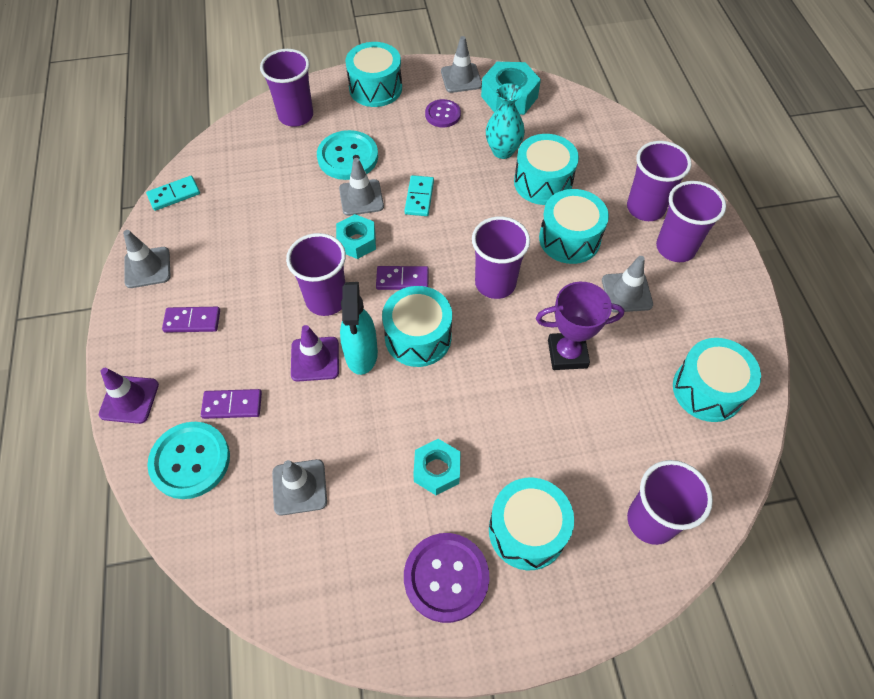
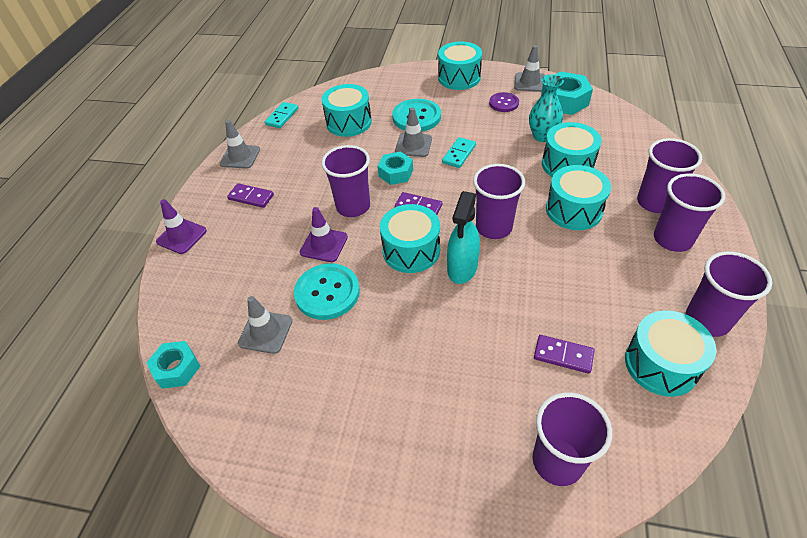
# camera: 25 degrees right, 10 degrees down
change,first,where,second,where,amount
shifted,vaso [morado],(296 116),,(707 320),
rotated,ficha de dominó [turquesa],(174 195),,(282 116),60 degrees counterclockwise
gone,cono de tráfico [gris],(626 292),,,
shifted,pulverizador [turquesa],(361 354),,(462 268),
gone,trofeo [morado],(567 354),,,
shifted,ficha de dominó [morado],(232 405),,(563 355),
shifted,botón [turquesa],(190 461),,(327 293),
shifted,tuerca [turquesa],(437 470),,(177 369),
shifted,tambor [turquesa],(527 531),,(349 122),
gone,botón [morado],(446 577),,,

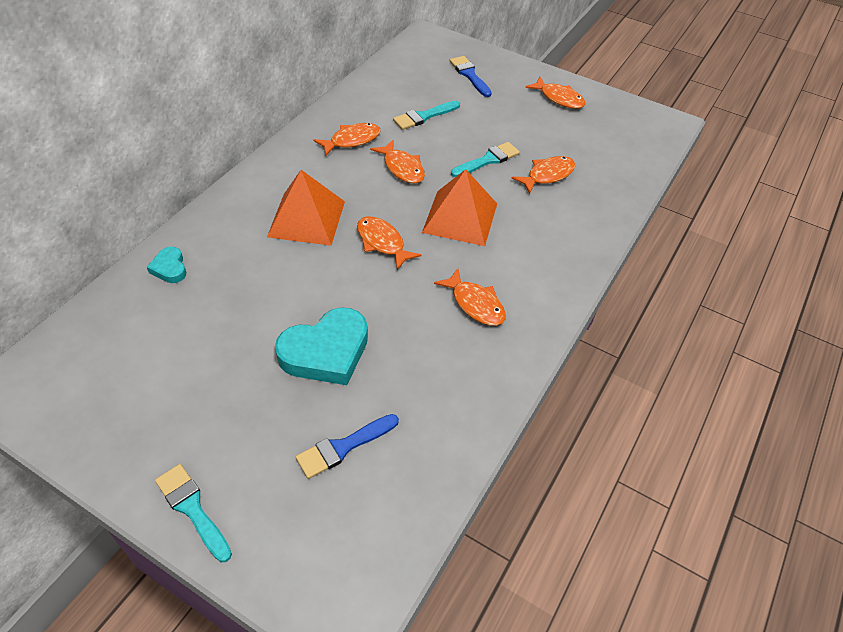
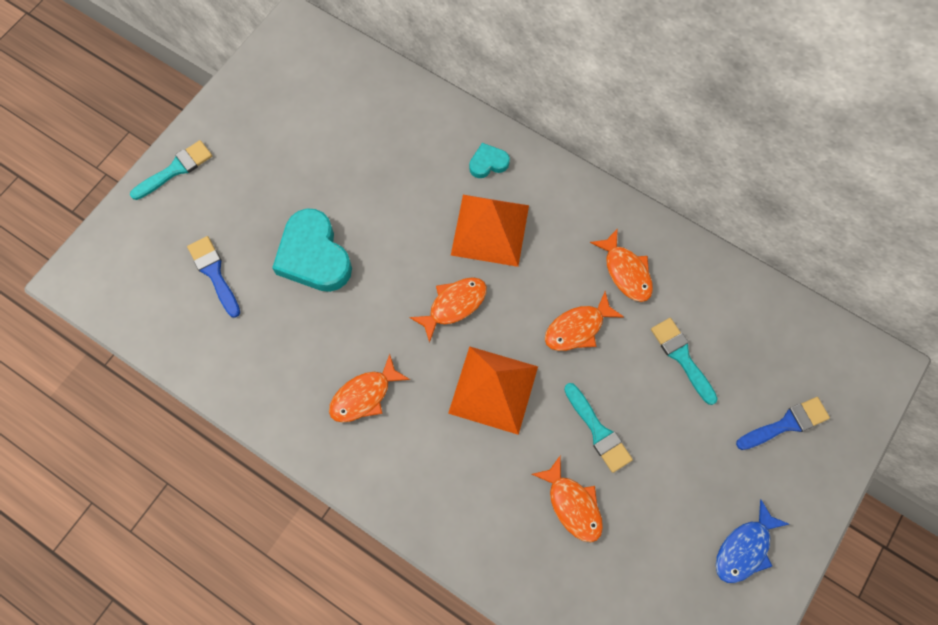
# camera: 95 degrees right, 20 degrees up
change,first,where,second,where,amount
repainted,pez [naranja],(559 98),pez [azul],(745 548),
shifted,corazón [turquesa],(170 268),,(488 163),

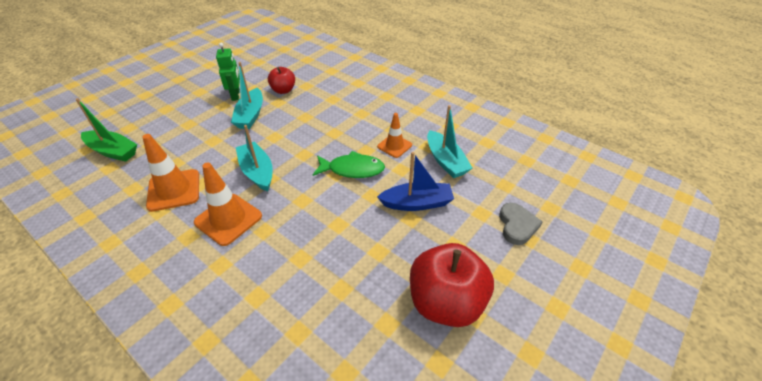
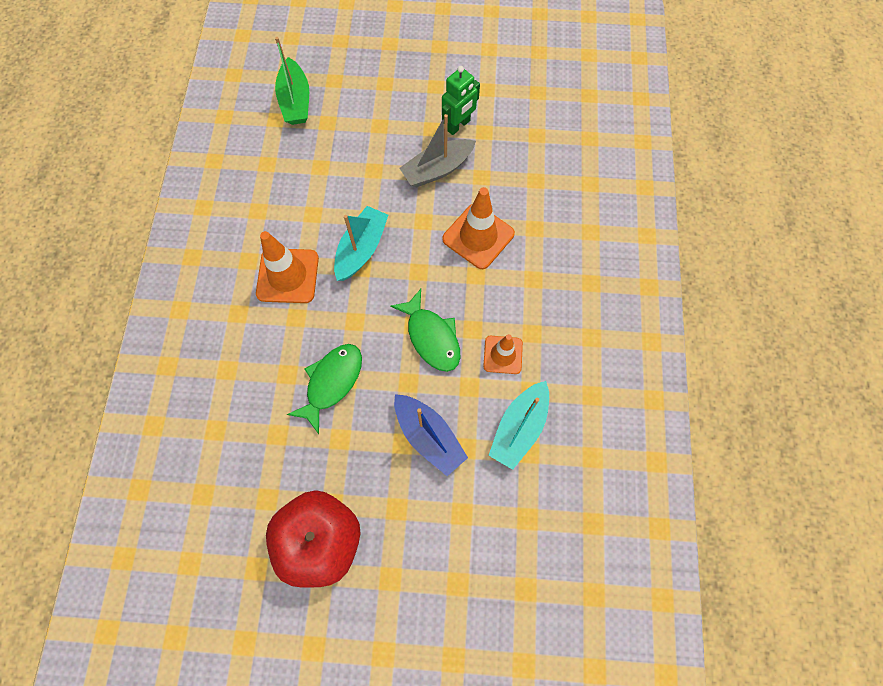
# camera: 55 degrees right, 25 degrees up
change,first,where,second,where,amount
repainted,barco [turquesa],(250 115),barco [gris],(437 169),
gone,manzana [rojo],(283 90),,,
shifted,cono de tráfico [naranja],(174 190),,(478 236),
gone,corazón [gris],(517 226),,,
new,,,pez [verde],(332 382),

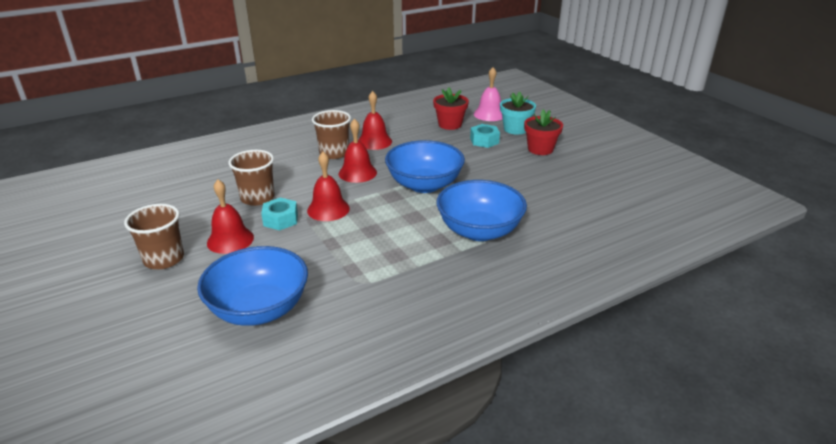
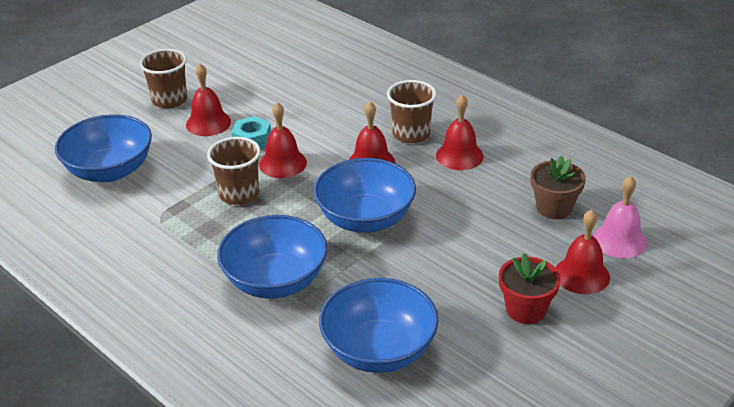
# camera: 75 degrees right, 5 degrees up
change,first,where,second,where,amount
repainted,maceta [rojo],(450 124),maceta [marrón],(554 208),
swapped,maceta [turquesa],(515 129),campana [rojo],(582 275),
gone,tuerca [turquesa],(484 141),,,
shifted,vaso [marrón],(257 198),,(239 194),
new,,,cuenco [azul],(379 350),

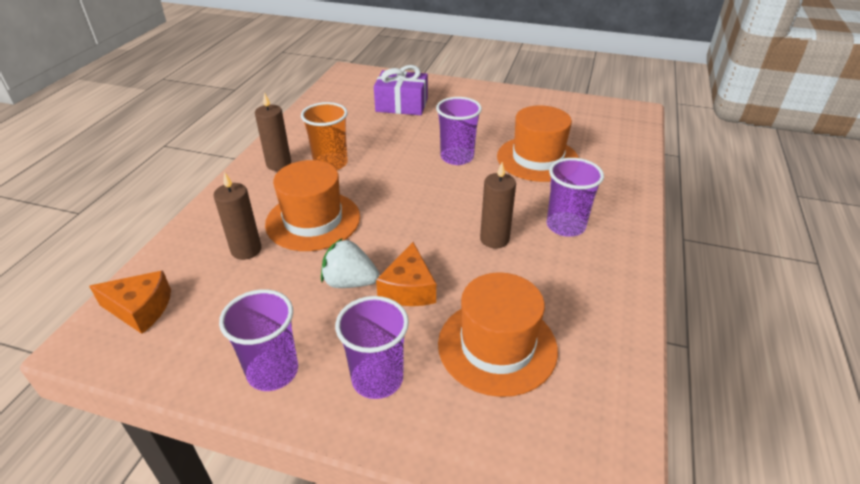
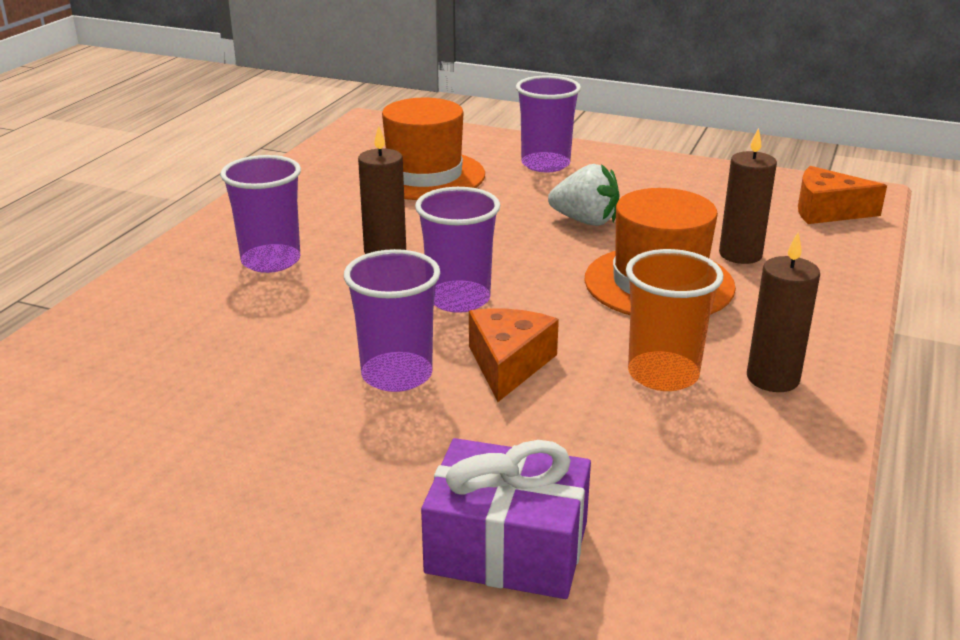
# camera: 175 degrees left, 10 degrees down
change,first,where,second,where,amount
gone,sombrero [naranja],(537 159),,,
shifted,queso [naranja],(408 288),,(508 364),
shifted,vaso [morado],(273 371),,(458 299),

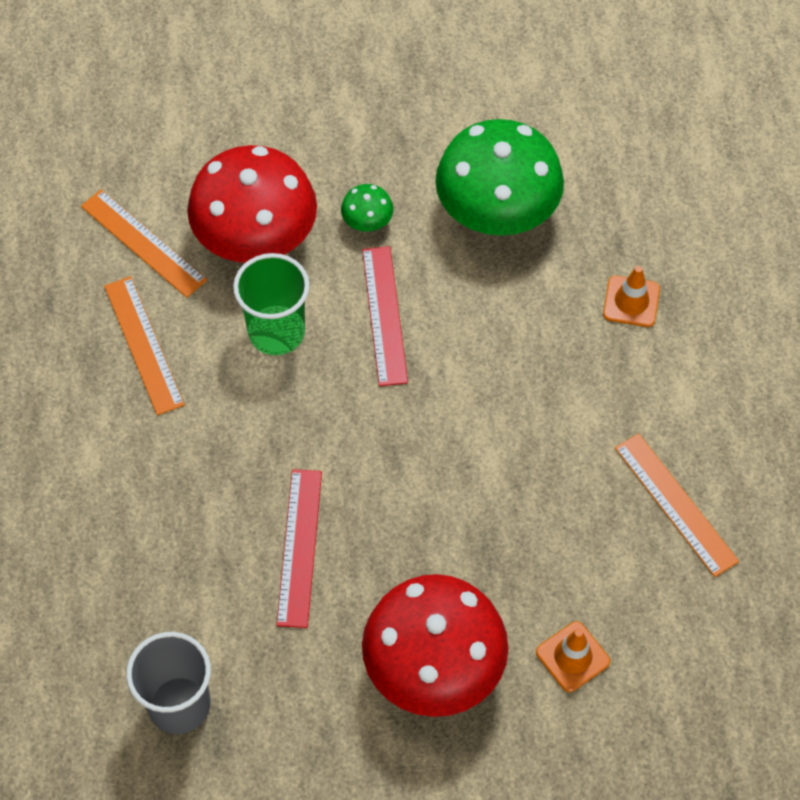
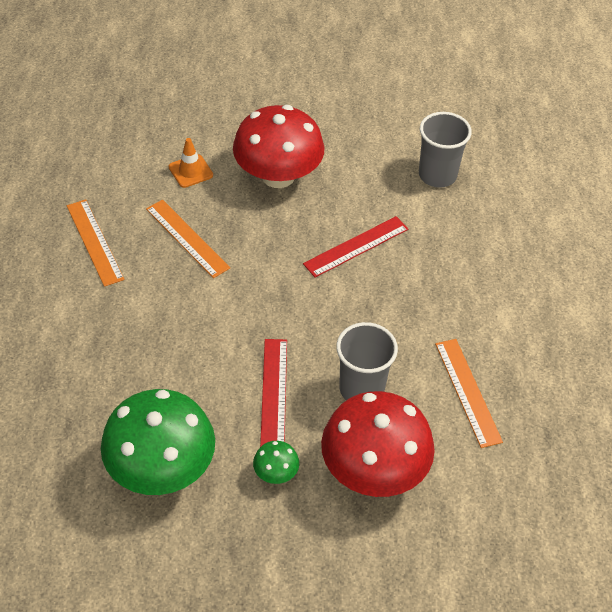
# camera: 175 degrees left, 10 degrees down
change,first,where,second,where,amount
shifted,regla [naranja],(143 243),,(187 238),
repainted,vaso [verde],(276 332),vaso [gris],(361 389),
gone,cono de tráfico [naranja],(631 301),,,
rotated,regla [rojo],(299 547),,(356 246),45 degrees clockwise

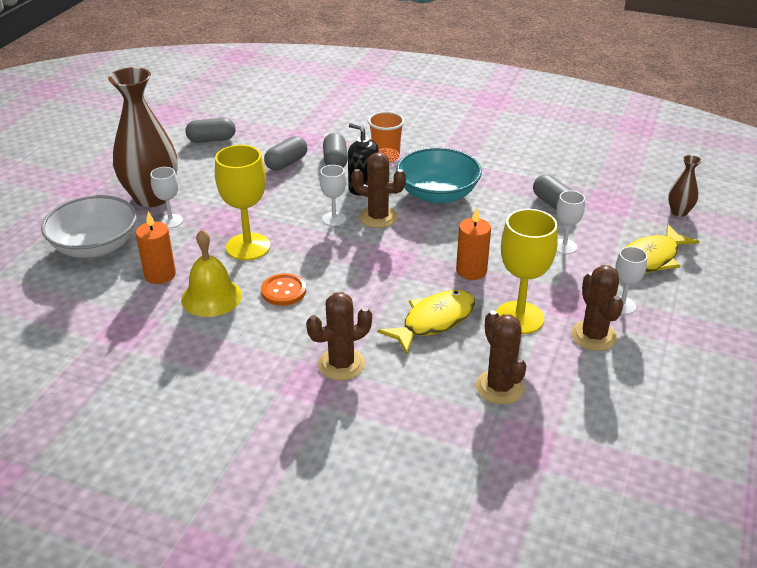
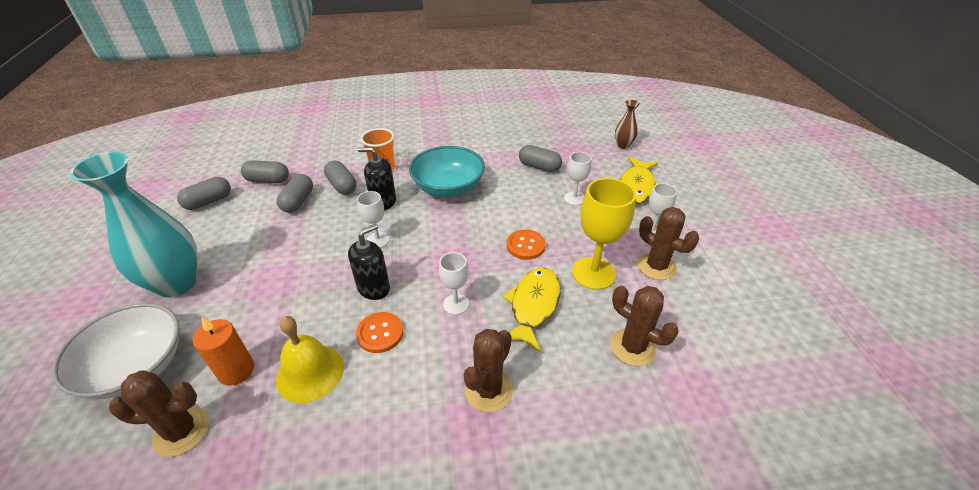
# camera: 30 degrees left, 5 degrees up
change,first,where,second,where,amount
repainted,florero [marrón],(152 197),florero [turquesa],(176 283),
gone,copa [amarillo],(248 247),,,
shifted,cactus [marrón],(378 217),,(181 431),
shifted,copa [blanco],(171 221),,(456 304),
swapped,vela [naranja],(471 271),botón [naranja],(525 245),
new,,,cápsula [gris],(268 180),
new,,,dispensador de jabón [negro],(374 288),

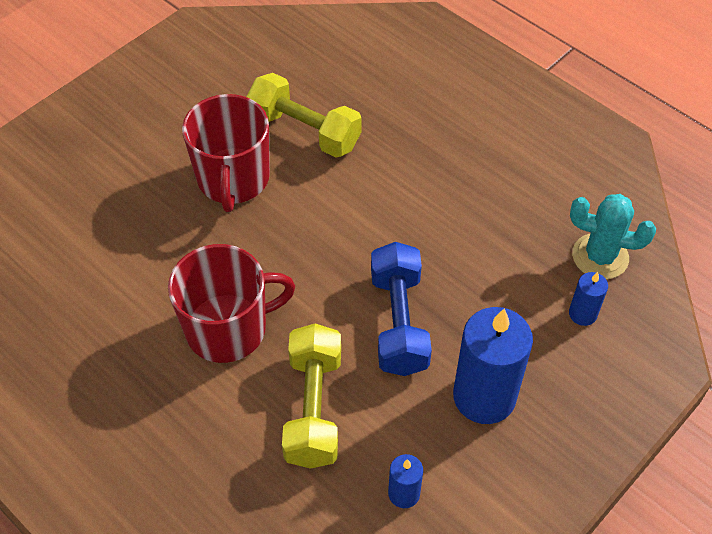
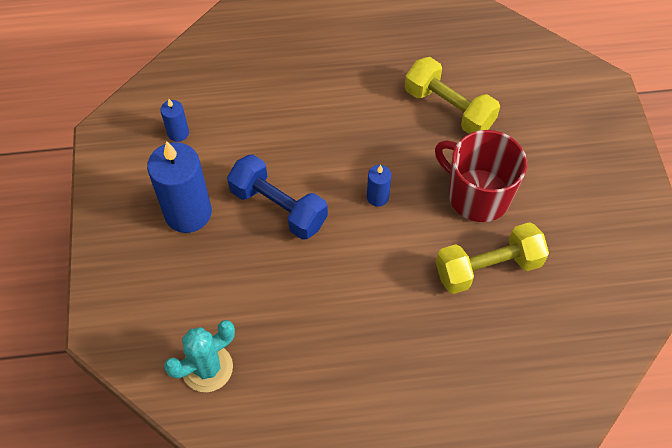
# camera: 130 degrees right, 5 degrees up
change,first,where,second,where,amount
gone,taza [rojo],(228 328),,,
shifted,vela [azul],(582 314),,(377 197),
shifted,mancuerna [amarillo],(313 408),,(449 109),

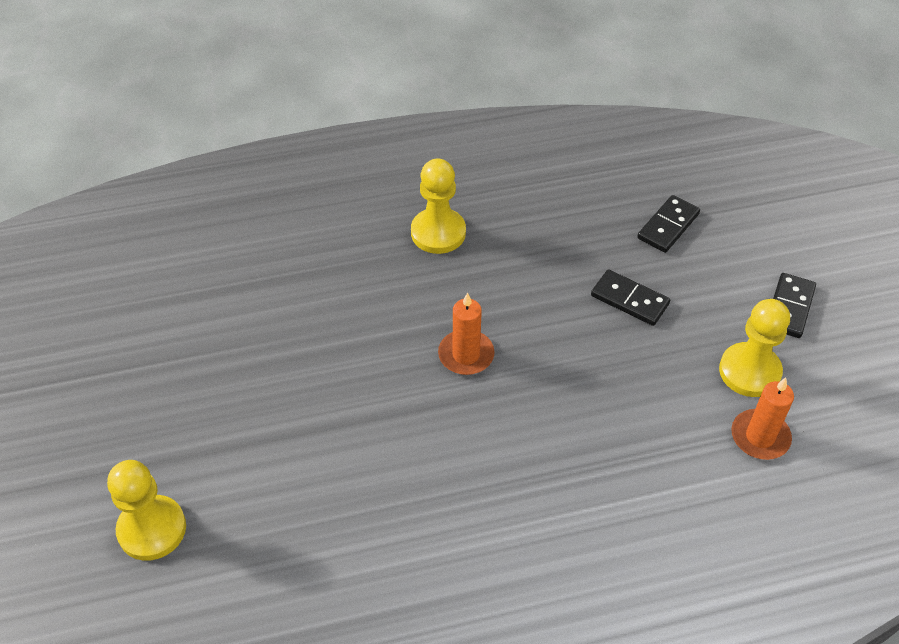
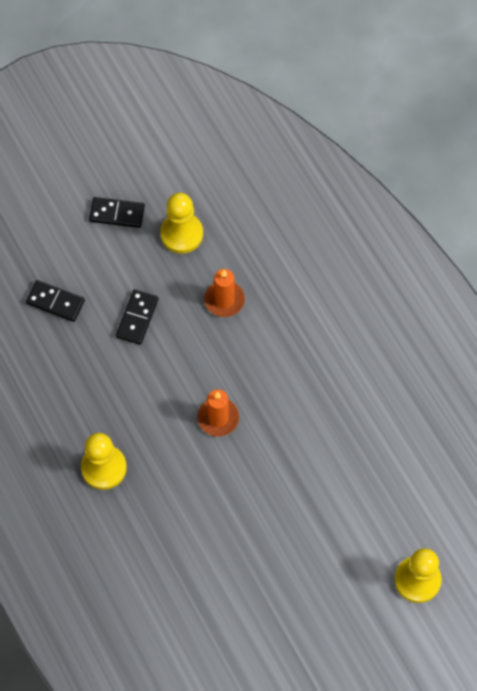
# camera: 105 degrees left, 15 degrees up
change,first,where,second,where,amount
shifted,vela [naranja],(760 437),,(224 300),

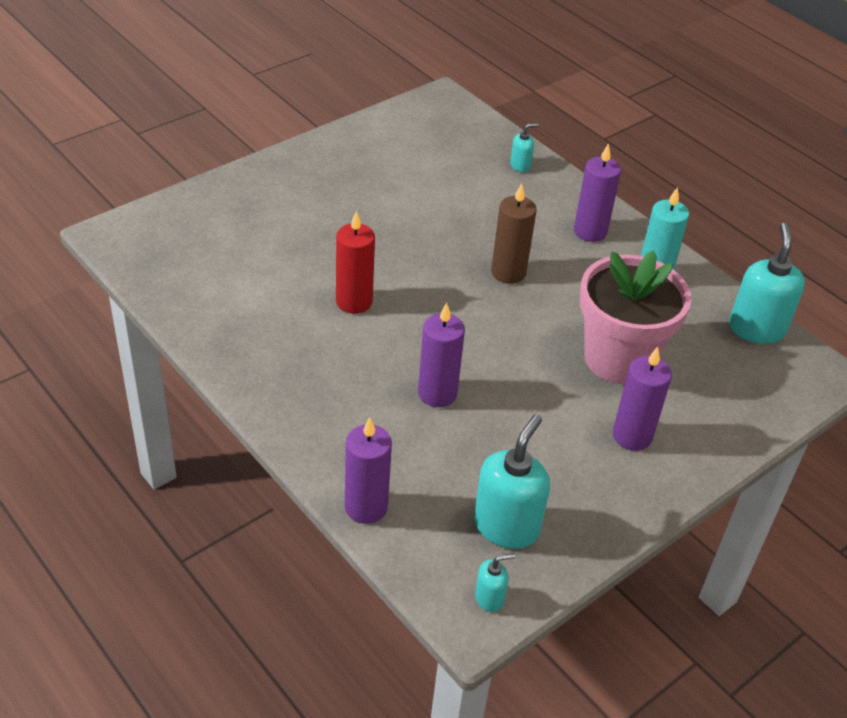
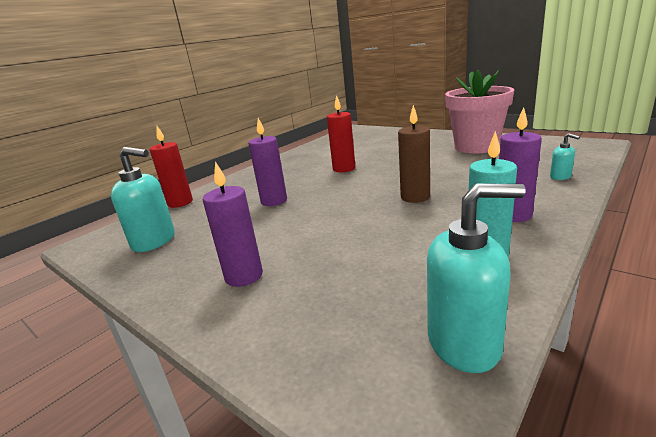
# camera: 85 degrees right, 20 degrees down
change,first,where,second,where,amount
shifted,maceta [rosa],(618 359),,(476 147),
repainted,vela [morado],(366 507),vela [rojo],(180 203),
gone,dispensador de jabón [turquesa],(489 598),,,

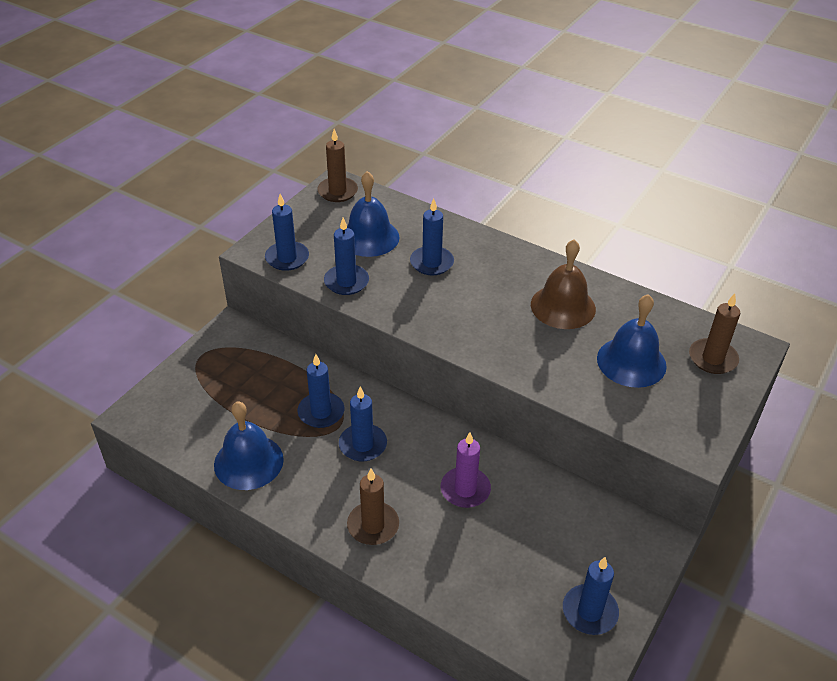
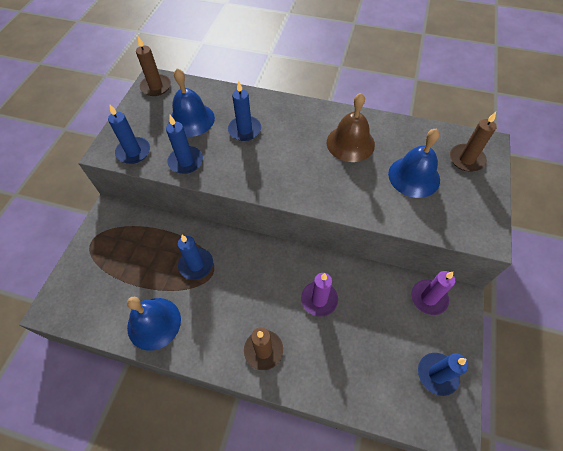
# camera: 15 degrees left, 15 degrees up
change,first,where,second,where,amount
gone,vela [azul],(363 445),,,
new,,,vela [morado],(428 298),

